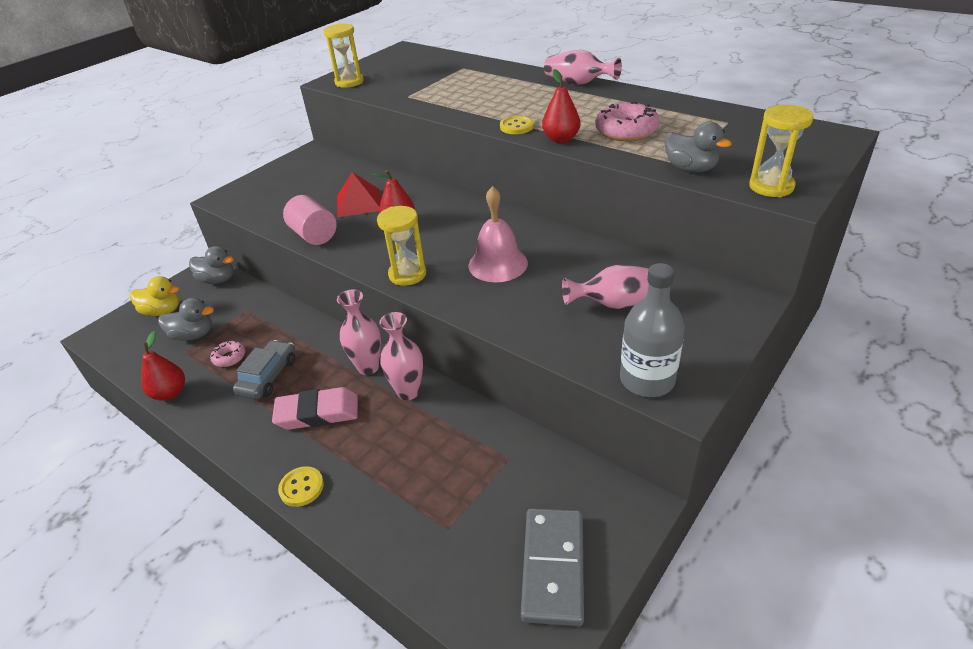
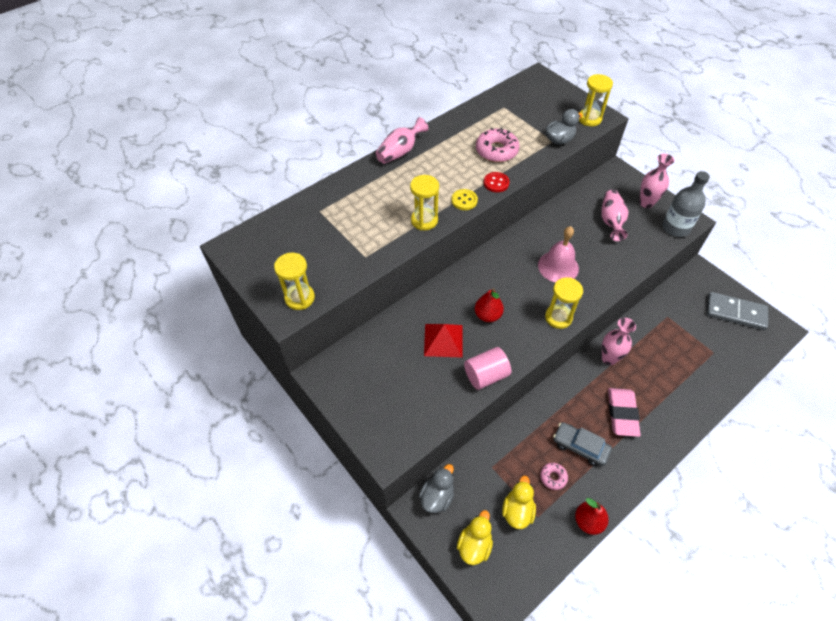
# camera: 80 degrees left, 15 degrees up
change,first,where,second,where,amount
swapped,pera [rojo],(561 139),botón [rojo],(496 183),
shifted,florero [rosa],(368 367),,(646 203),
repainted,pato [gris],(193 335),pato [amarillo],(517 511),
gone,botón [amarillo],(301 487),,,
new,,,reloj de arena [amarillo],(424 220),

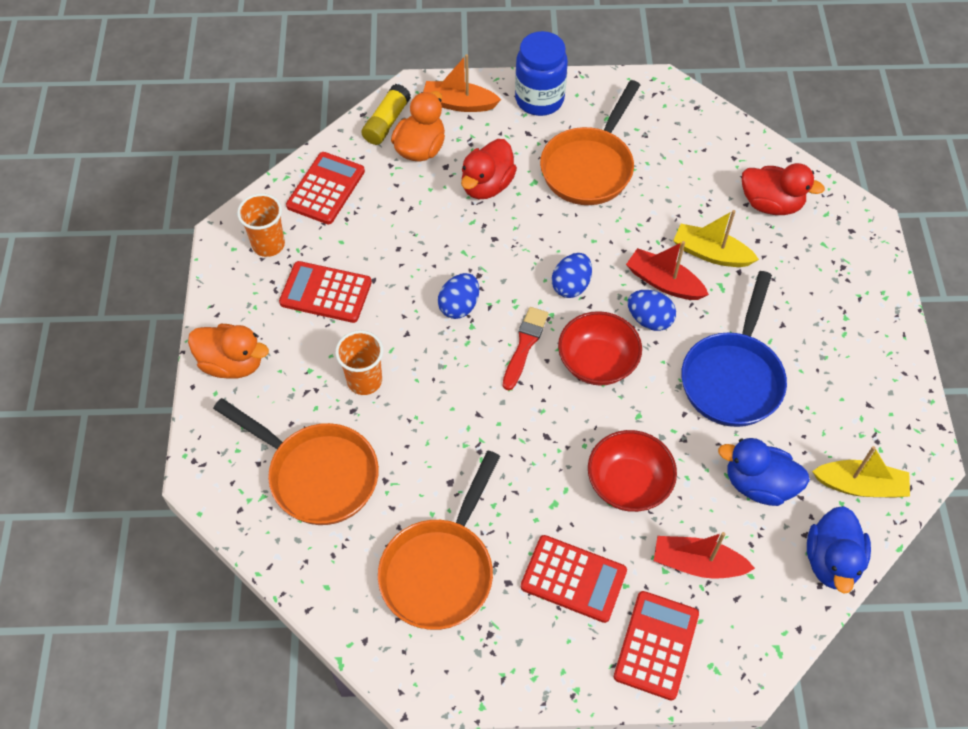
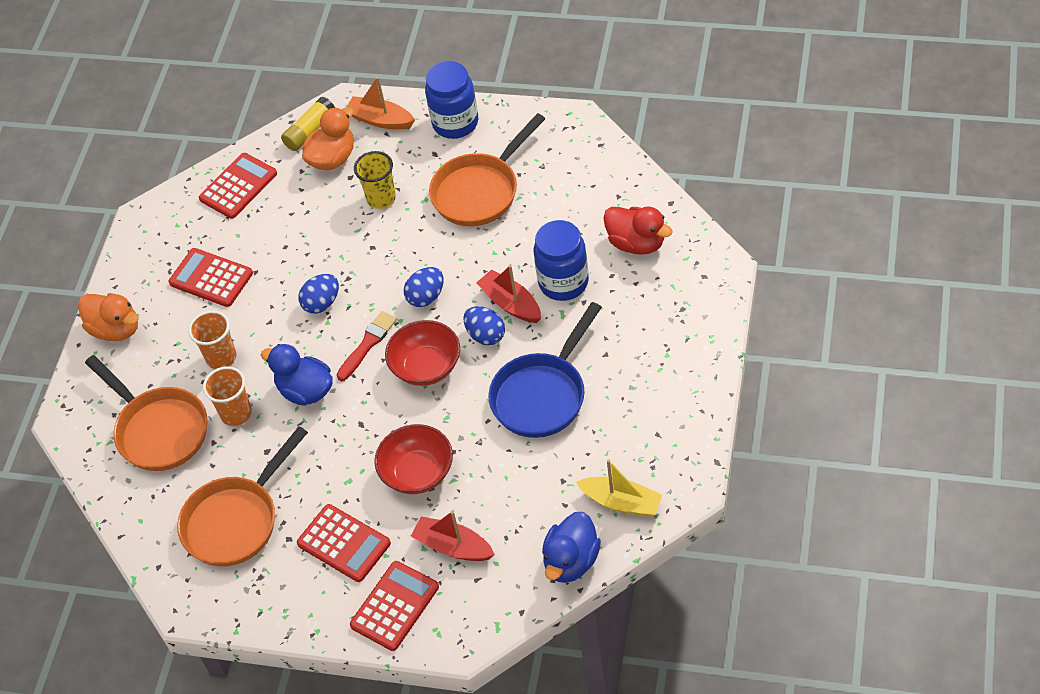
# camera: 20 degrees right, 5 degrees down
change,first,where,second,where,amount
swapped,pato [rojo],(487 185),vaso [amarillo],(381 198),
shifted,vaso [naranja],(268 244),,(236 413),
swapped,barco [amarillo],(711 253),tarro [azul],(563 282),
shifted,pato [azul],(758 484),,(305 390),

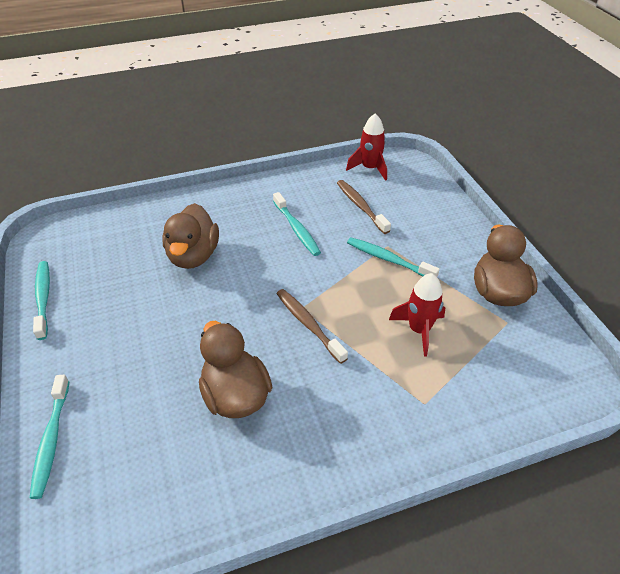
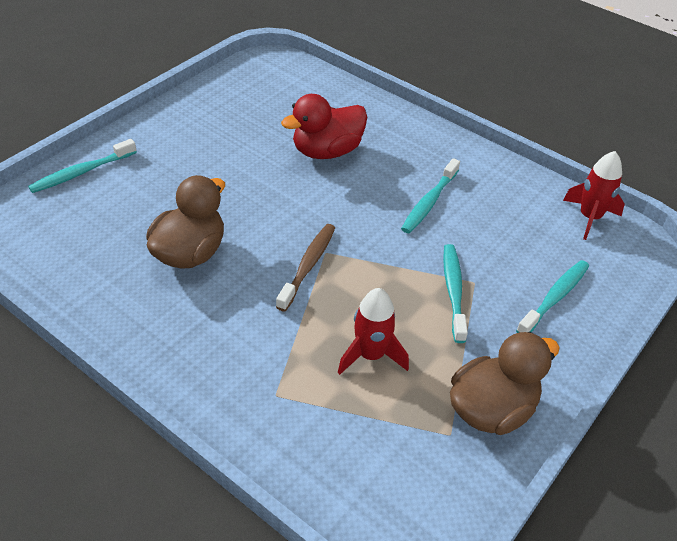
# camera: 55 degrees right, 0 degrees up
change,first,where,second,where,amount
gone,cepillo de dientes [marrón],(361 206),,,
repainted,pato [marrón],(193 256),pato [rojo],(327 151),
shifted,cepillo de dientes [turquesa],(43 298),,(554 298),

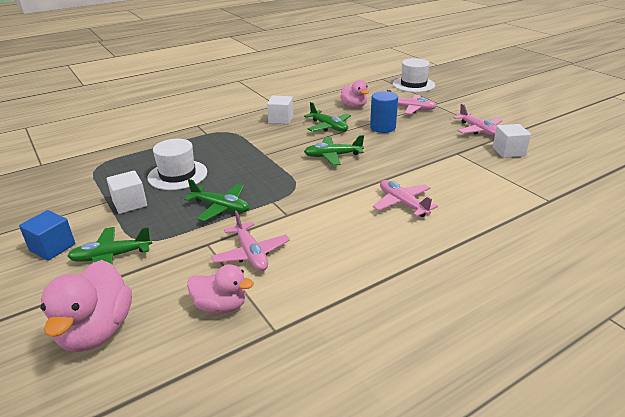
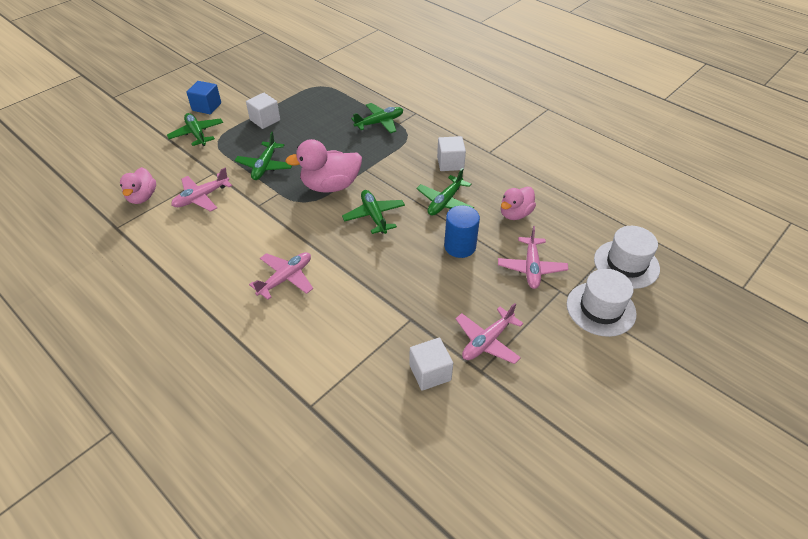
# camera: 75 degrees right, 15 degrees up
change,first,where,second,where,amount
shifted,sombrero [blanco],(177 175),,(601 309),
shifted,pato [rosa],(96 331),,(330 186),
new,,,avión [verde],(379 122),

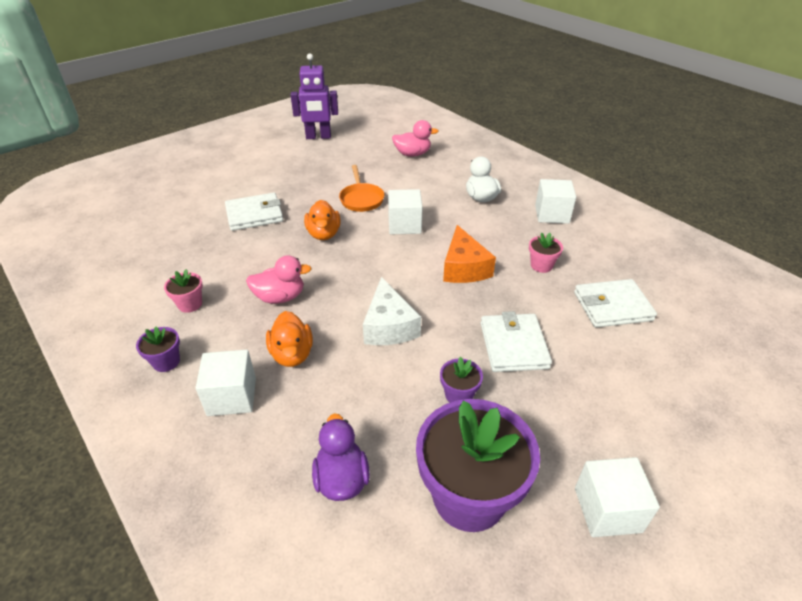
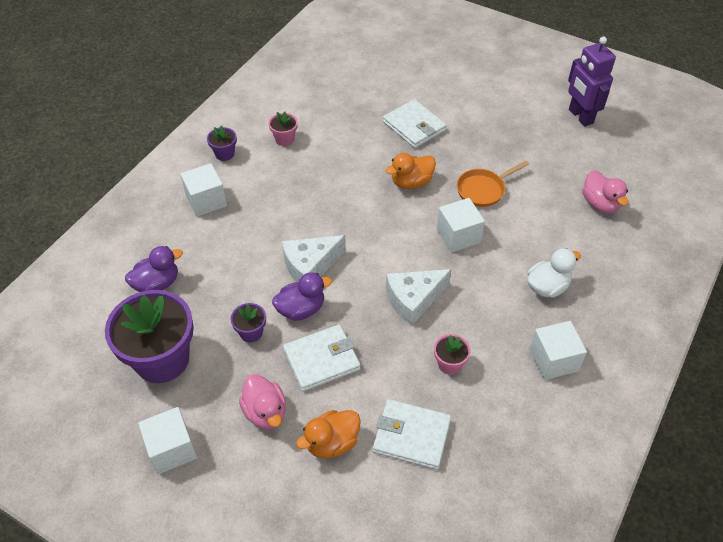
# camera: 70 degrees right, 10 degrees up
change,first,where,second,where,amount
repainted,queso [naranja],(464 267),queso [blanco],(414 300),
shifted,pato [rosa],(280 297),,(265 412),
rotated,cartera [blanco],(612 306),,(411 436),45 degrees counterclockwise
shifted,pato [naranja],(292 354),,(332 443),
new,,,pato [morado],(301 309),

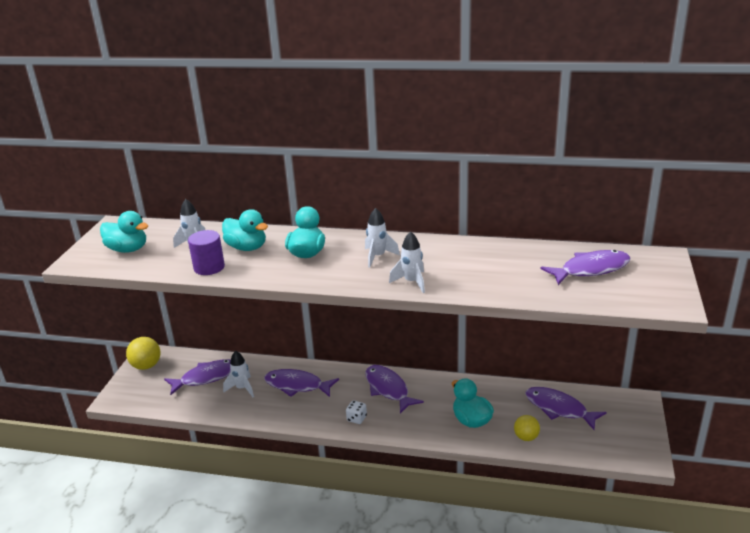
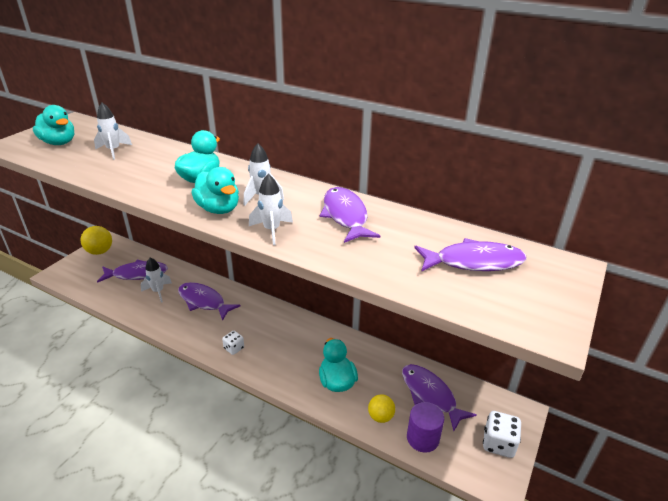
# camera: 15 degrees right, 5 degrees up
change,first,where,second,where,amount
shifted,pato [turquesa],(247 247),,(218 209),
shifted,cilindro [morado],(209 267),,(422 438),
shifted,pez [morado],(388 389),,(345 216),
new,,,dado [blanco],(498 443),

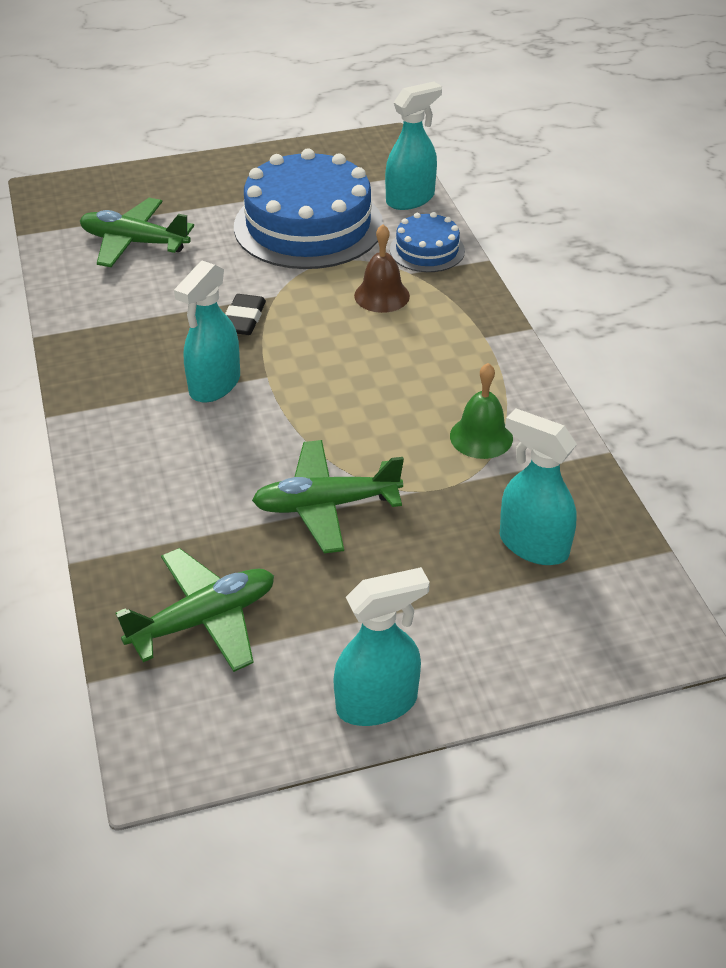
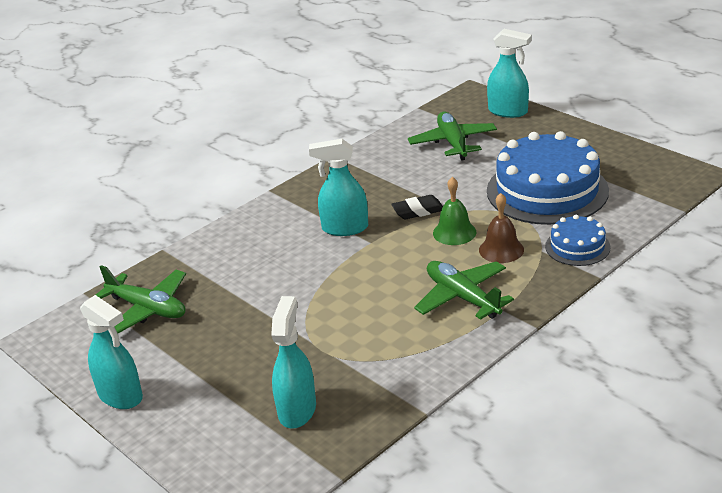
# camera: 65 degrees right, 10 degrees down
change,first,where,second,where,amount
shifted,pulverizador [turquesa],(410 199),,(508 111),
shifted,campana [verde],(481 437),,(454 232),
shifted,avión [verde],(326 505),,(462 297),

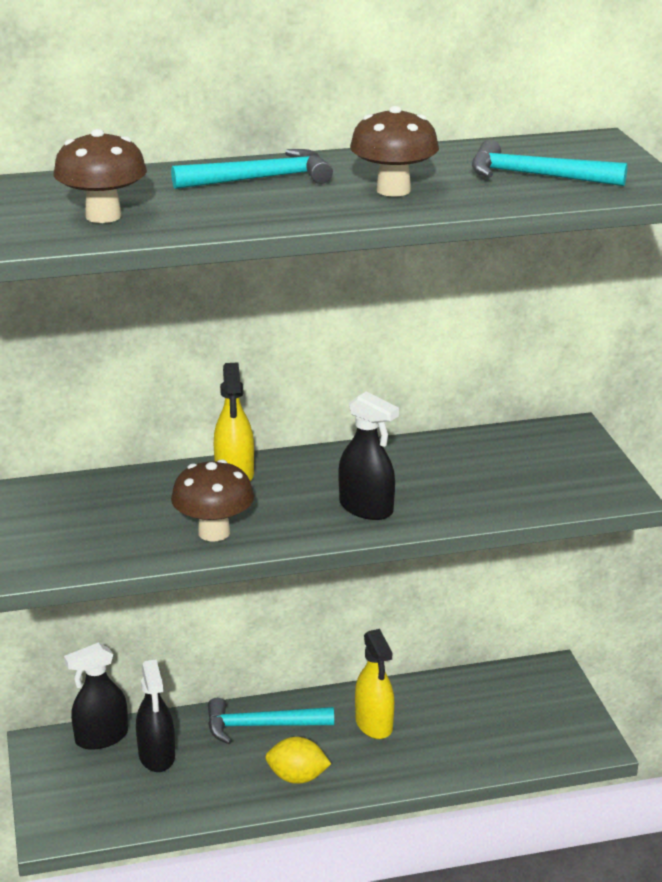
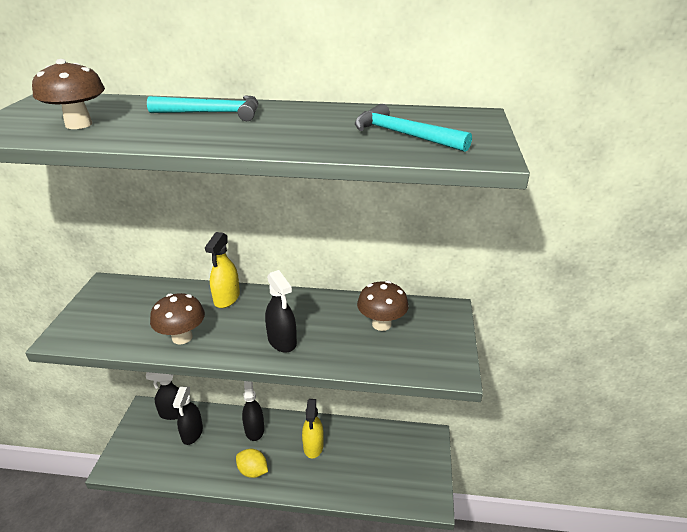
# camera: 20 degrees right, 5 degrees up
change,first,where,second,where,amount
shifted,seta [marrón],(393 190),,(381 324),
swapped,martillo [turquesa],(261 726),pulverizador [negro],(254 429),

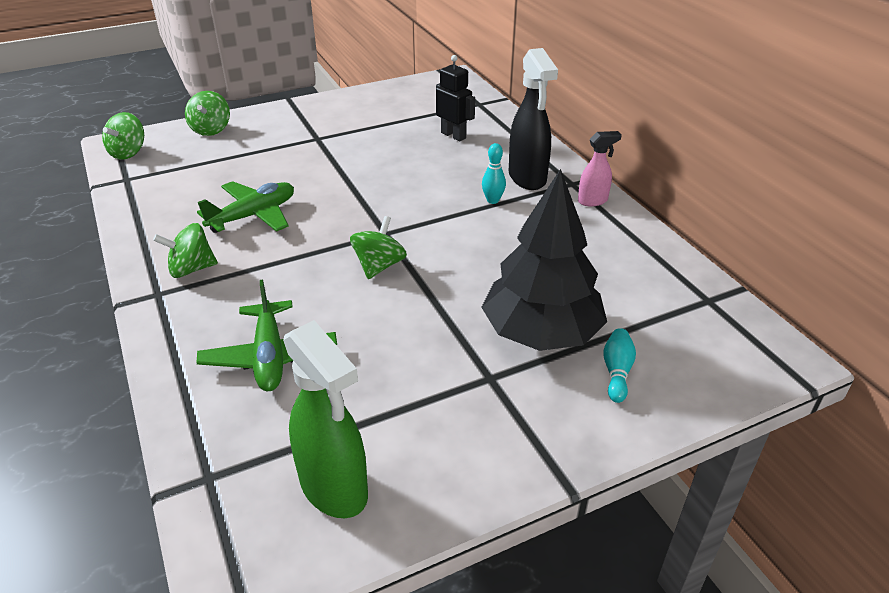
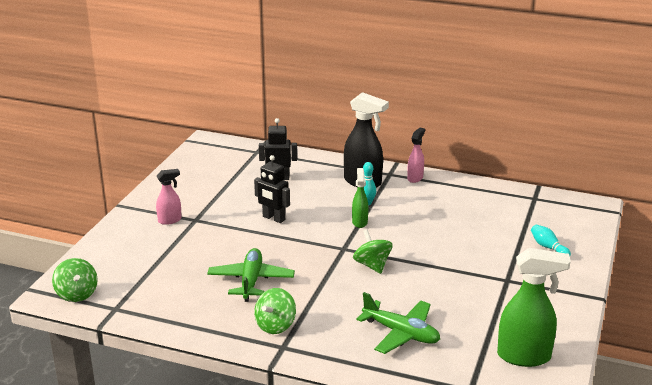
# camera: 45 degrees left, 10 degrees down
change,first,where,second,where,amount
gone,peonza [verde],(211 129),,,
gone,árbol [negro],(541 333),,,
new,,,robot [negro],(273 218),
new,,,pulverizador [verde],(359 222),
new,,,pulverizador [rosa],(170 220),

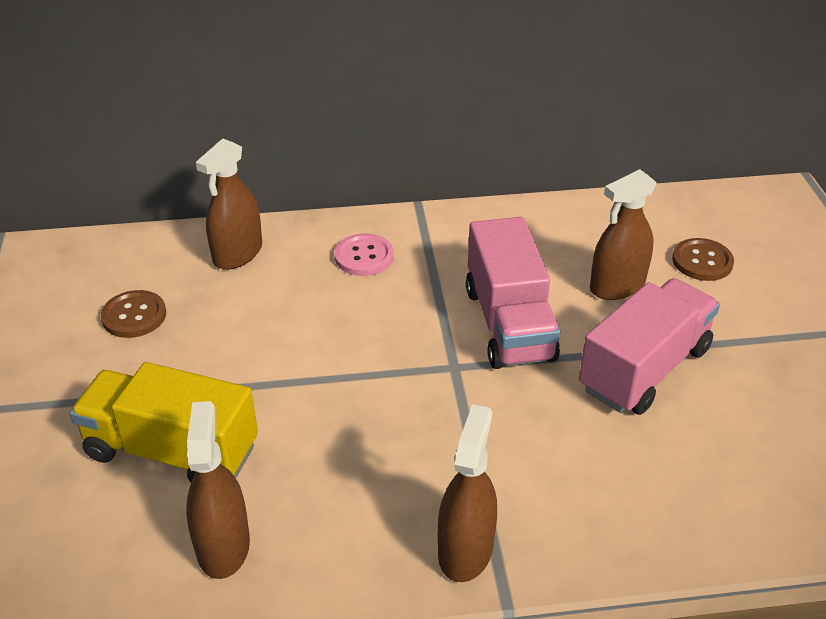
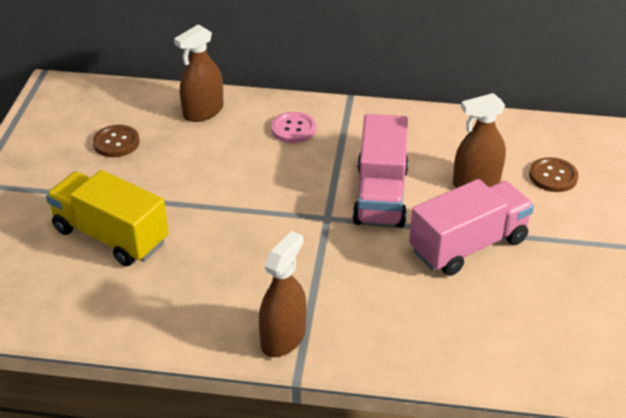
# camera: 15 degrees right, 0 degrees up
change,first,where,second,where,amount
gone,pulverizador [marrón],(223 546),,,

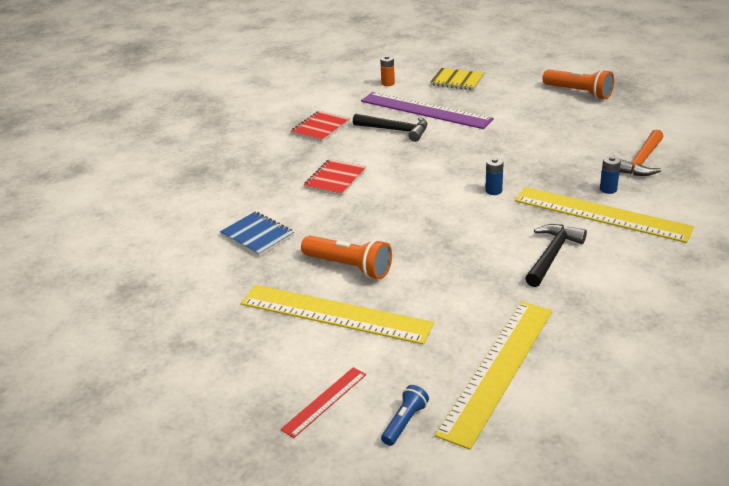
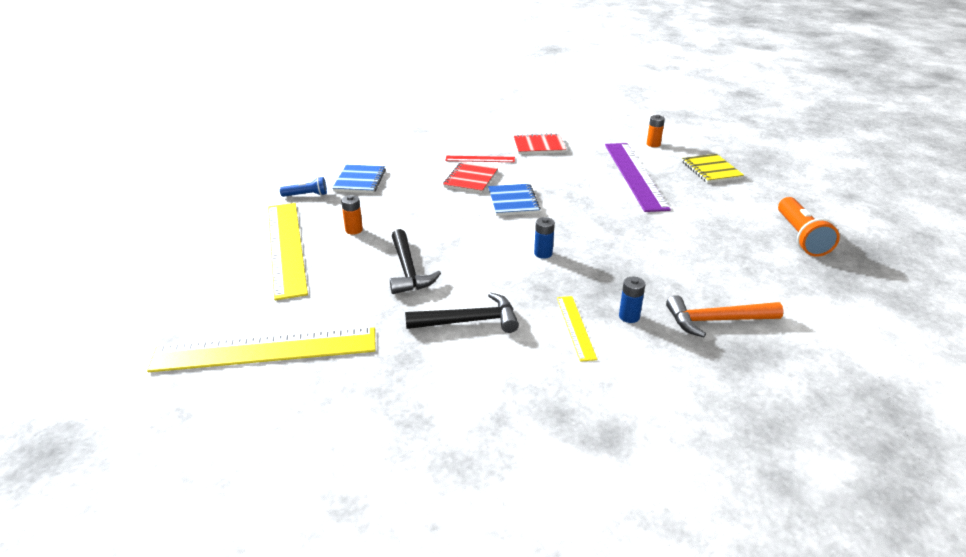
# camera: 50 degrees right, 0 degrees up
change,first,where,second,where,amount
shifted,martillo [negro],(395 130),,(408 270),
rotated,cuaderno [rojo],(335 179),,(471 179),60 degrees counterclockwise
scaled,regla [amarillo],(601 214),,(575 327),x0.49
swapped,lámpara de mano [naranja],(349 267),pila [naranja],(354 230),
shifted,regla [rojo],(324 401),,(480 159),
shifted,lámpara de mano [azul],(404 422),,(306 195),
new,,,cuaderno [azul],(513 201),

